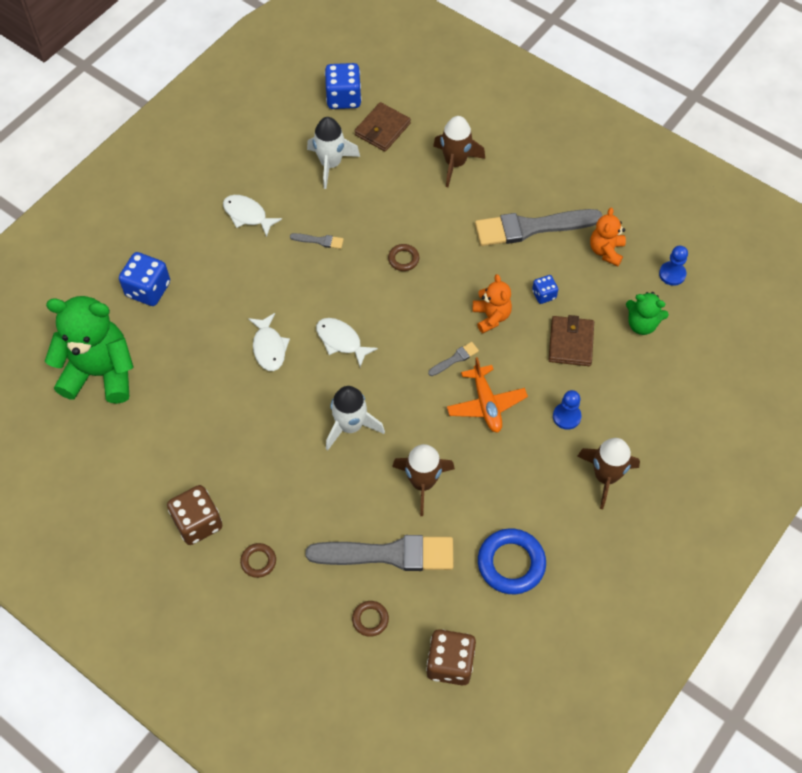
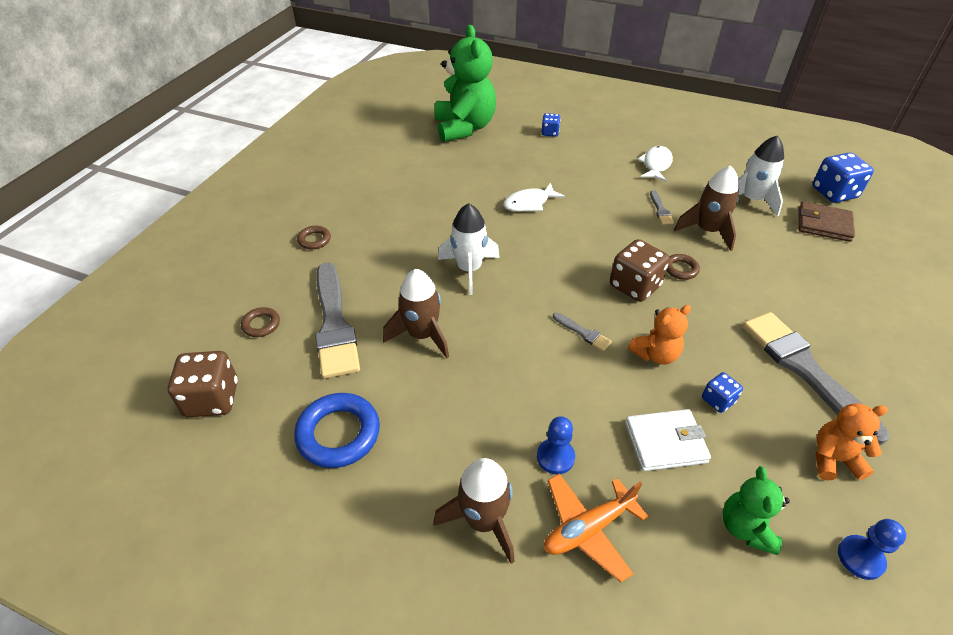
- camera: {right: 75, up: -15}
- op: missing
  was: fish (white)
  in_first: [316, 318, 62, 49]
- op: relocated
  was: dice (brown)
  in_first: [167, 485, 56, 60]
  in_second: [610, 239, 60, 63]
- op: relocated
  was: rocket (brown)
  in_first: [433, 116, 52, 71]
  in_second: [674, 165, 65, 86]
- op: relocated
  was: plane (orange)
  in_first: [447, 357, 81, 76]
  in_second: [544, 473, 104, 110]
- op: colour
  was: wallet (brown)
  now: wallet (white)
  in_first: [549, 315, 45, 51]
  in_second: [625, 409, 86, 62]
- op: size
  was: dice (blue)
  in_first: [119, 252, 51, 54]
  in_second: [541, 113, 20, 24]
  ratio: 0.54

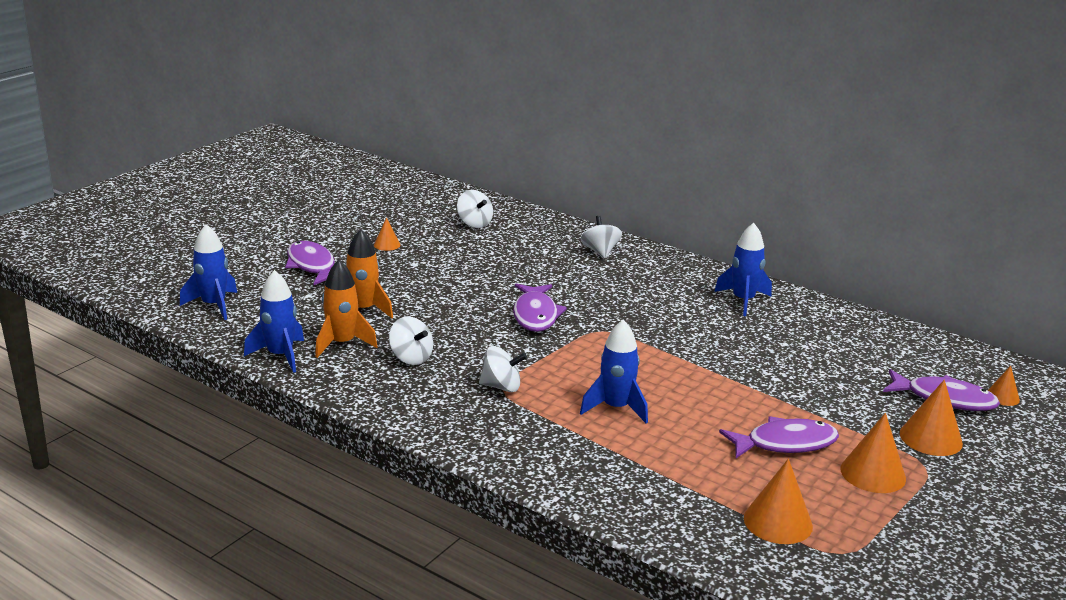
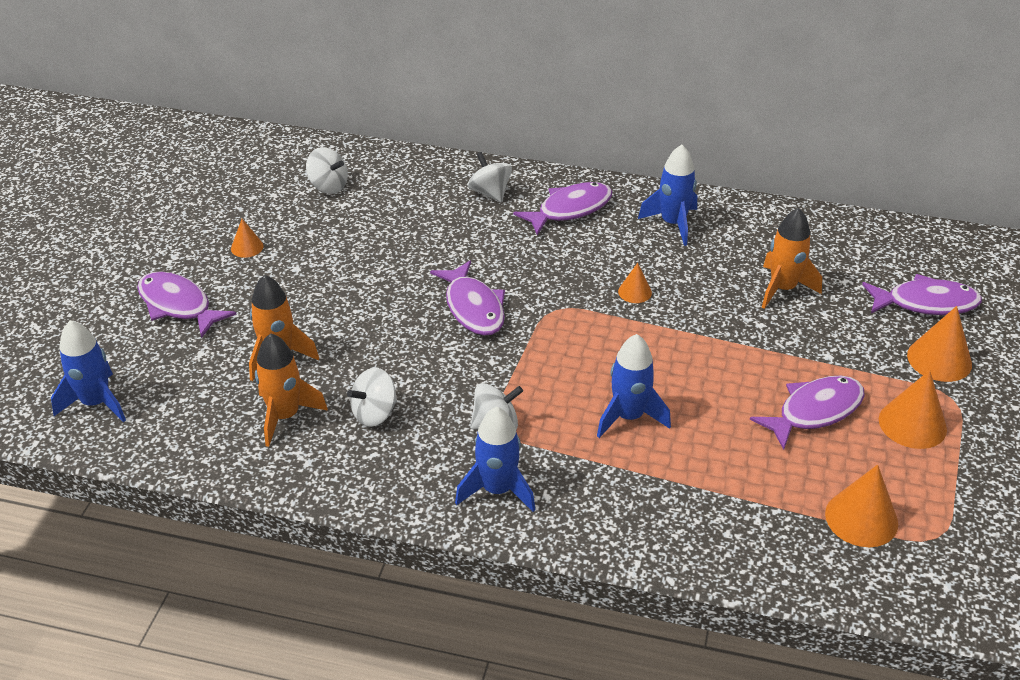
- camera: {right: -20, up: 15}
- op: appeared
  now: fish (purple)
  in_second: [513, 182, 100, 53]
- op: appeared
  now: rocket (orange)
  in_second: [762, 208, 60, 101]
- op: relocated
  was: rocket (blue)
  in_first: [244, 270, 60, 103]
  in_second: [455, 407, 80, 105]
- op: relocated
  was: cone (orange)
  in_first: [988, 366, 32, 40]
  in_second: [618, 263, 34, 40]
- op: spun
  was: spinning top (white)
  in_first: [389, 317, 44, 48]
  in_second: [347, 368, 50, 59]
  clockwise: 120

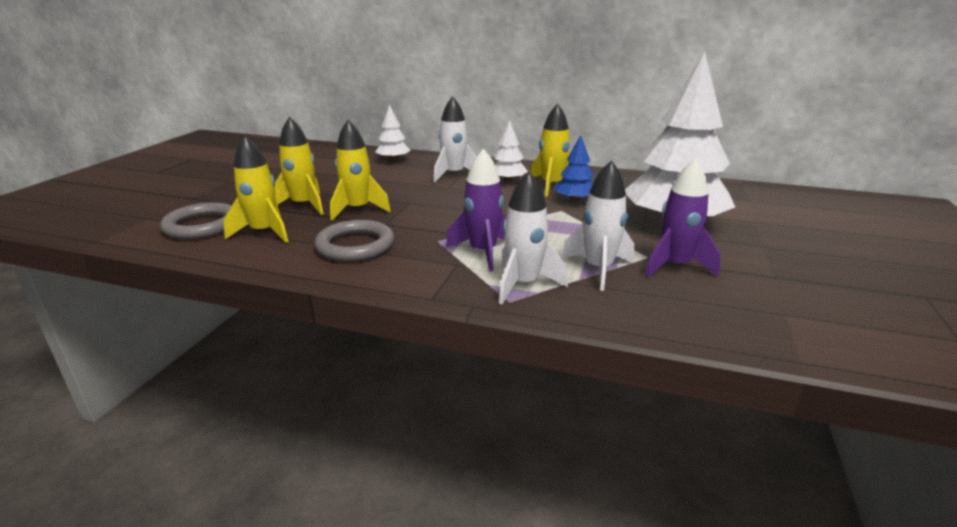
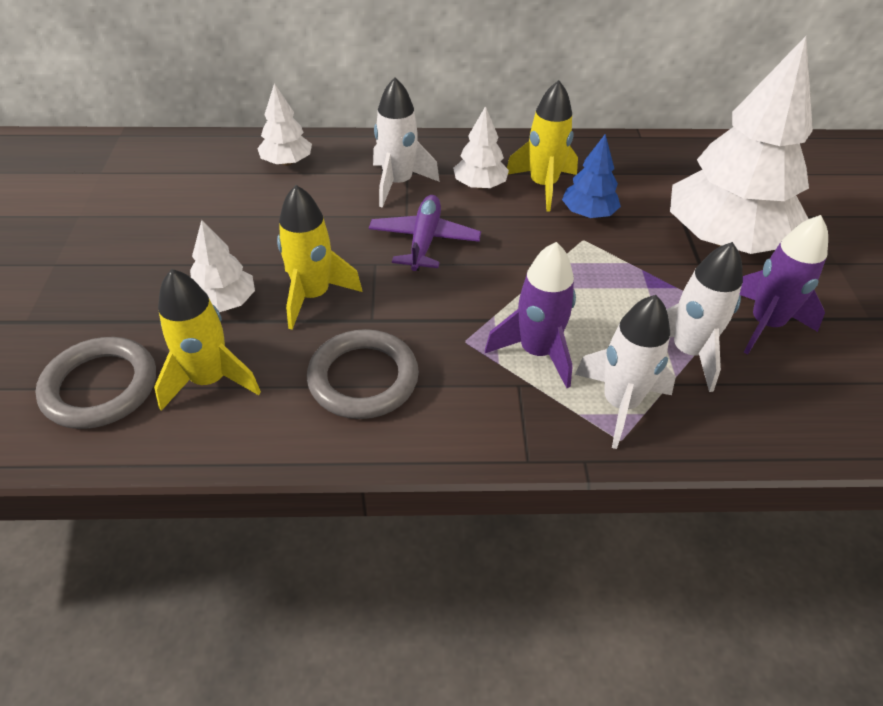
- camera: {right: -20, up: 20}
- op: appeared
  now: plane (purple)
  in_second: [369, 195, 112, 76]
- op: exchanged
  was: rocket (yellow)
  now: tree (white)
  in_first: [274, 117, 50, 98]
  in_second: [190, 220, 65, 92]

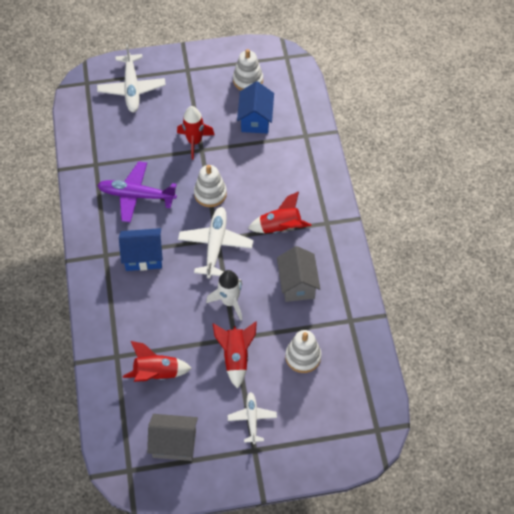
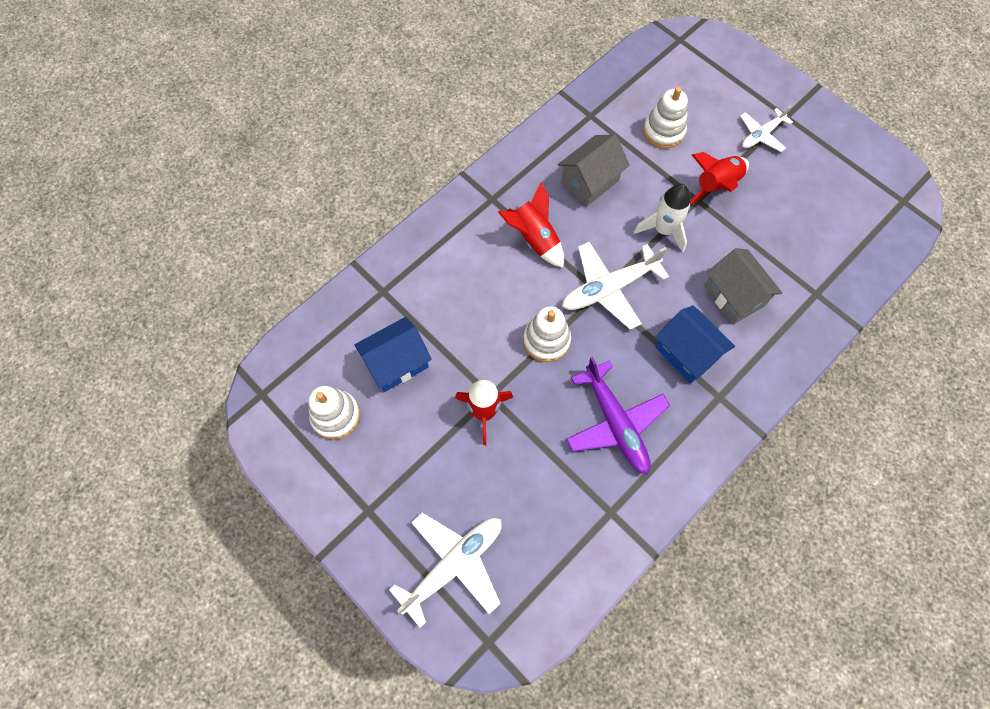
- camera: {right: -125, up: 10}
- op: missing
  was: rocket (red)
  in_first: [123, 341, 69, 41]
- op: relocated
  was: house (grey)
  in_first: [147, 414, 51, 47]
  in_second: [704, 248, 78, 76]

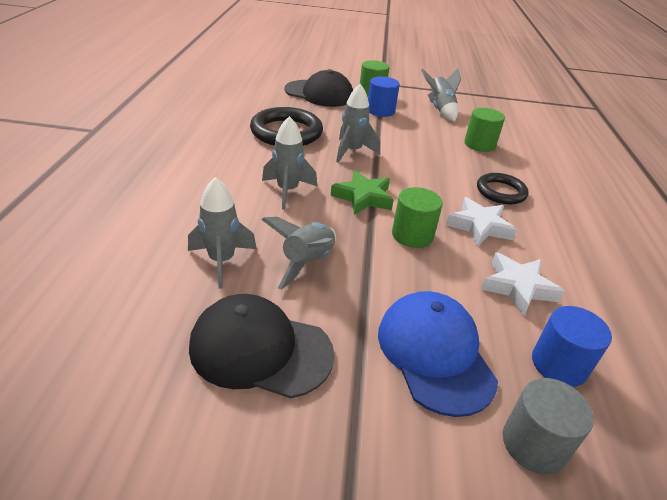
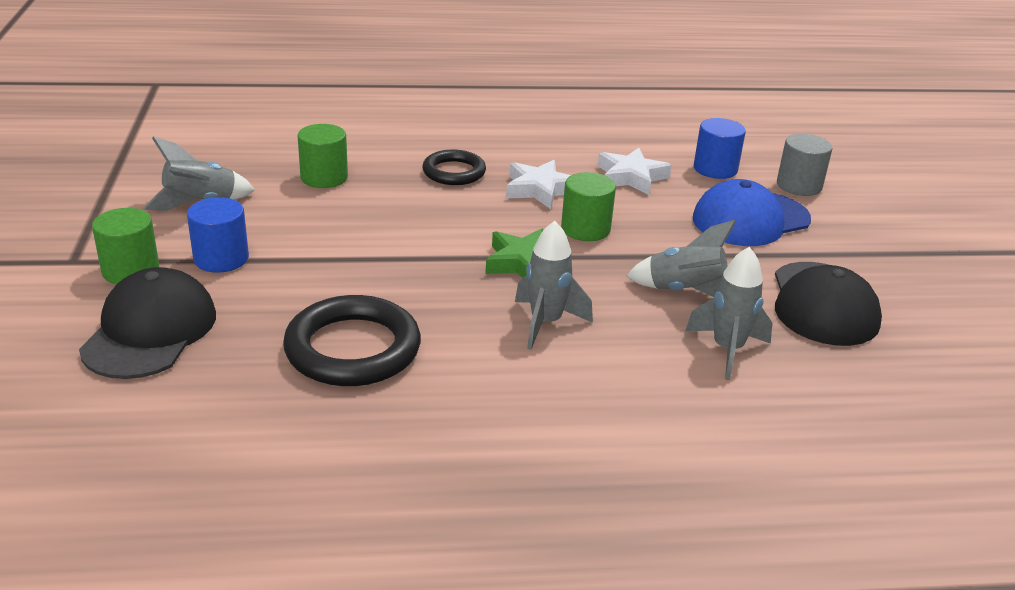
- camera: {right: -100, up: -5}
- op: missing
  was: rocket (grey)
  in_first: [336, 84, 44, 78]

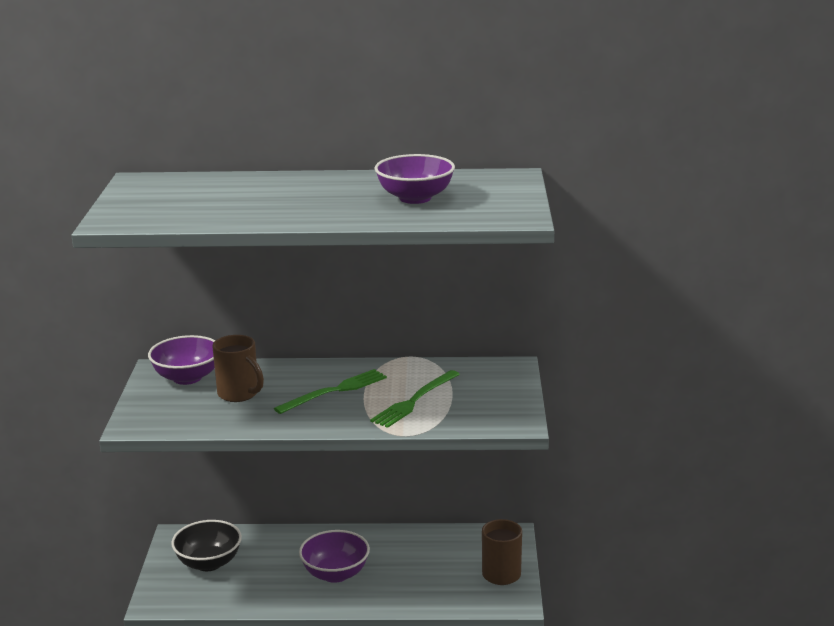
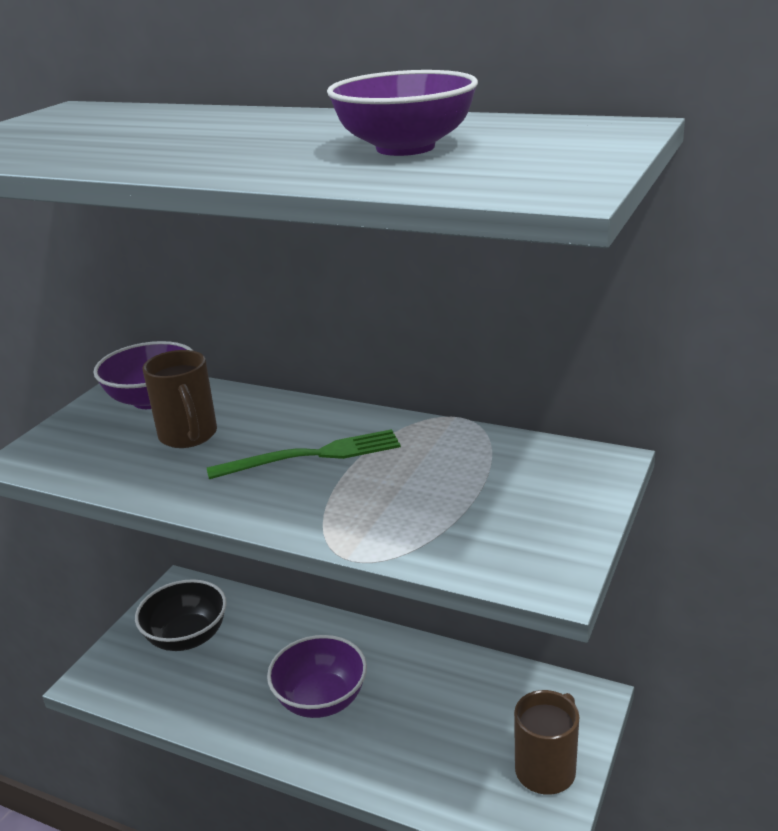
- camera: {right: 25, up: 5}
- op: missing
  was: fork (green)
  in_first: [370, 370, 90, 58]

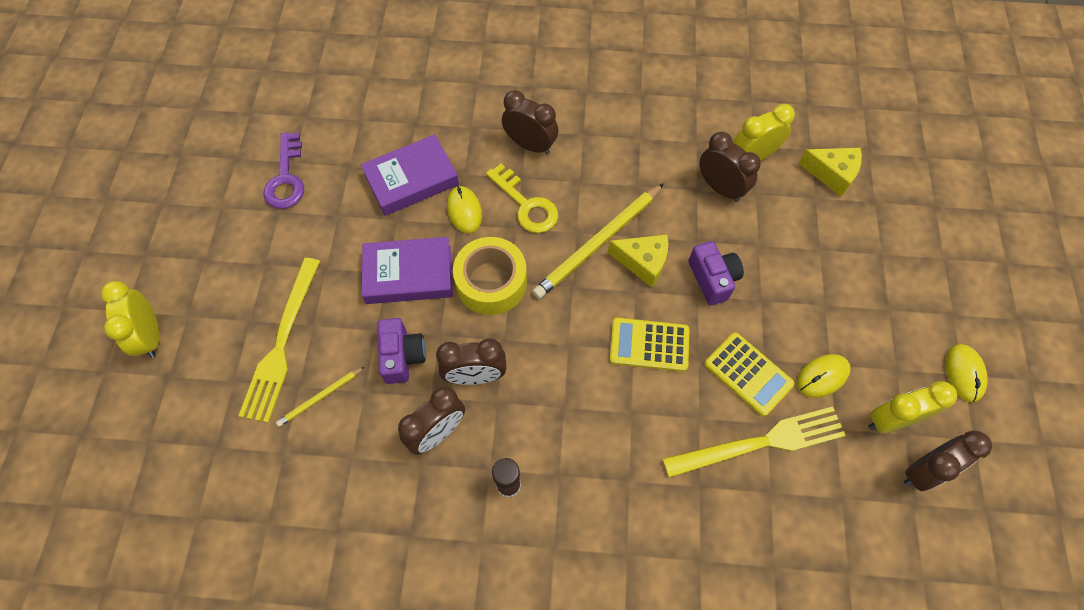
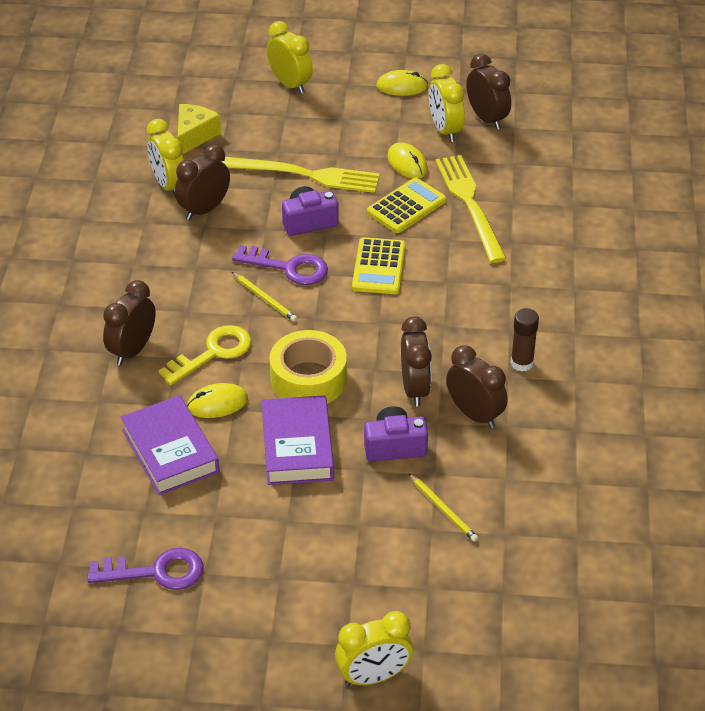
- camera: {right: -90, up: -20}
- op: appeared
  now: clock (yellow)
  in_second: [267, 21, 46, 73]
- op: relocated
  was: fork (yellow)
  in_first: [239, 258, 81, 165]
  in_second: [221, 157, 159, 36]
- op: exchanged
  was: cheese (yellow)
  now: key (purple)
  in_first: [608, 235, 60, 52]
  in_second: [232, 245, 96, 40]
- op: size
  was: pencil (yellow)
  in_first: [532, 183, 132, 116]
  in_second: [232, 272, 65, 50]
  ratio: 0.49

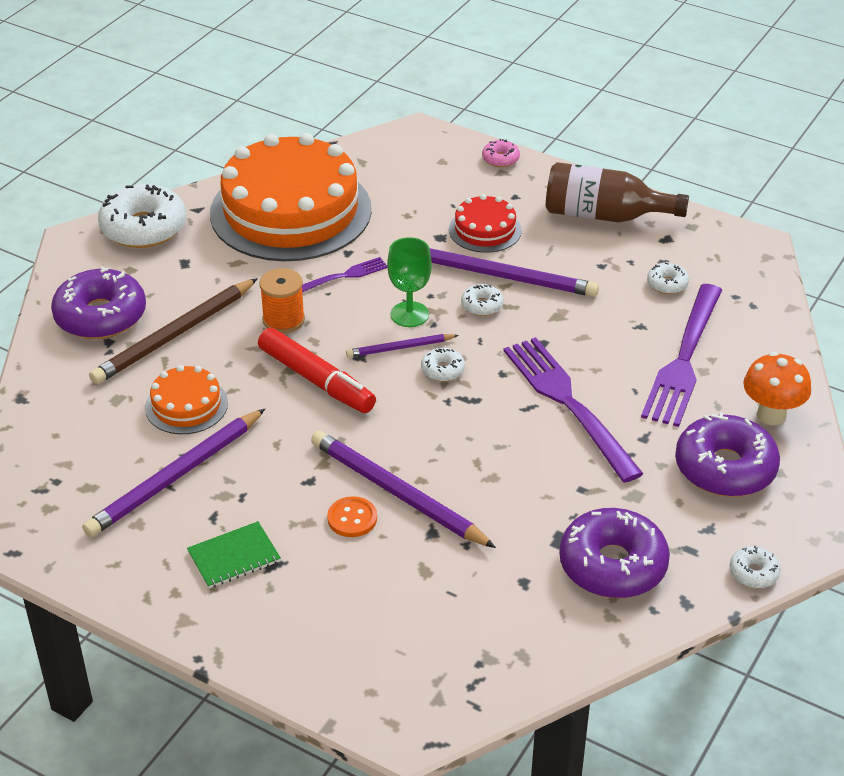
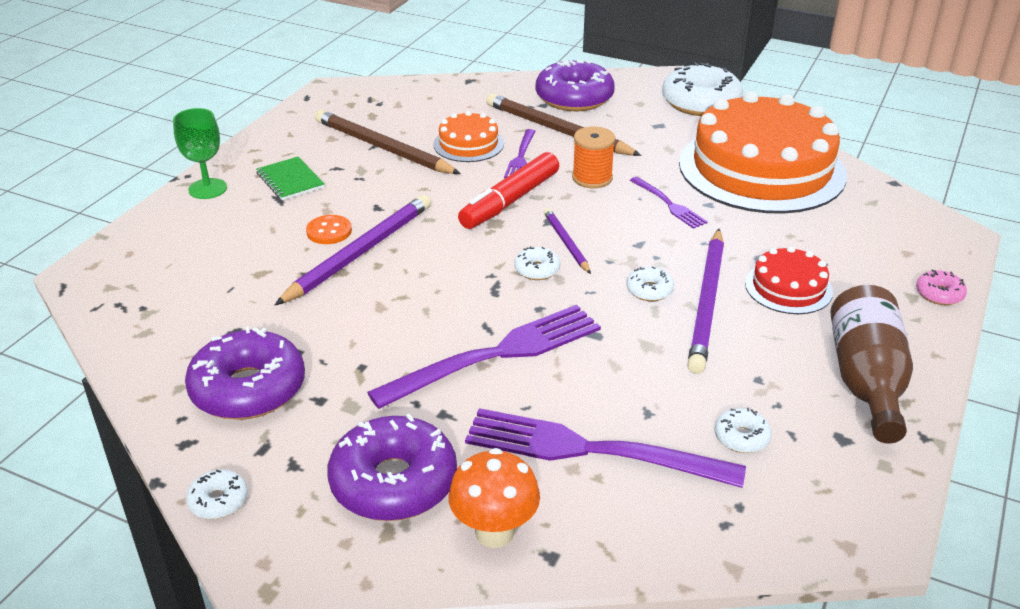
- camera: {right: 85, up: -5}
- op: appeared
  now: fork (purple)
  in_second: [504, 129, 32, 49]
- op: relocated
  was: goblet (green)
  in_first: [387, 237, 45, 90]
  in_second: [173, 108, 54, 91]
- op: colour
  was: pencil (purple)
  now: pencil (brown)
  in_first: [82, 409, 183, 128]
  in_second: [315, 110, 146, 64]

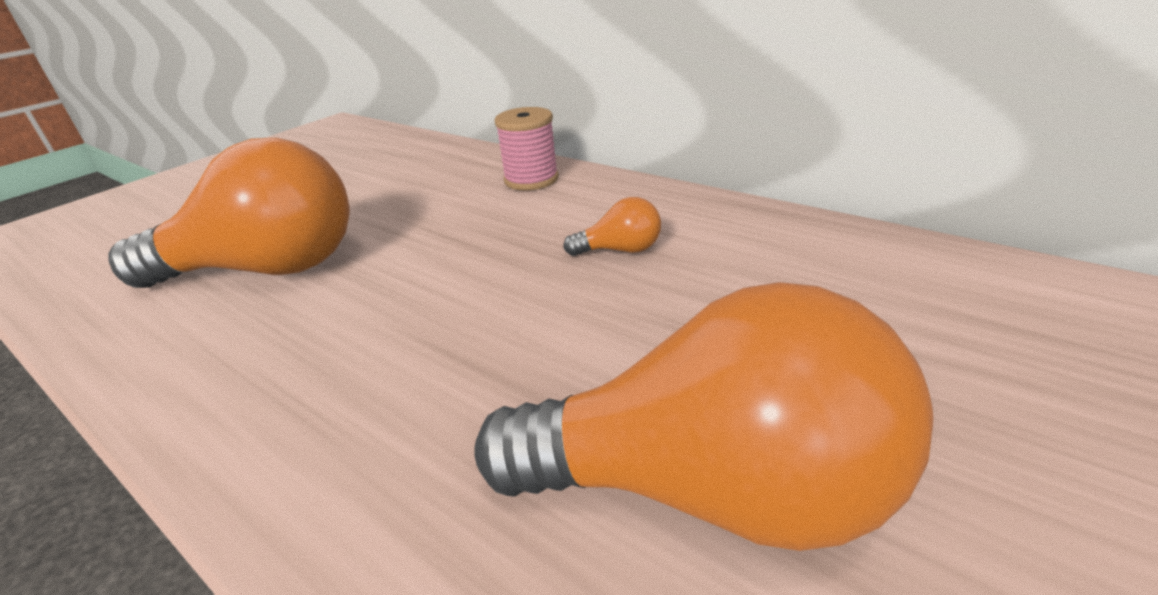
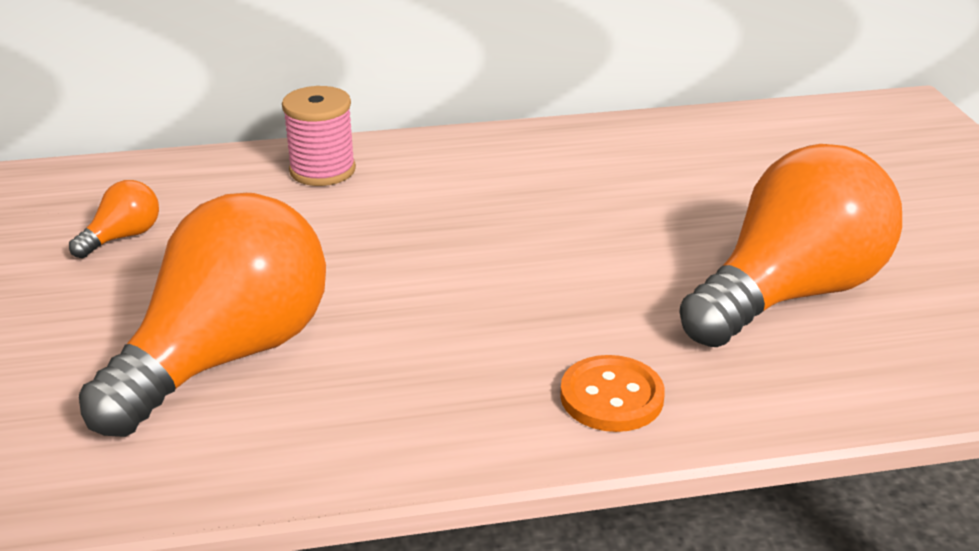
- camera: {right: -50, up: 0}
- op: appeared
  now: button (orange)
  in_second: [560, 355, 105, 77]
- op: relocated
  was: light bulb (orange)
  in_first: [563, 197, 98, 59]
  in_second: [69, 180, 90, 78]

